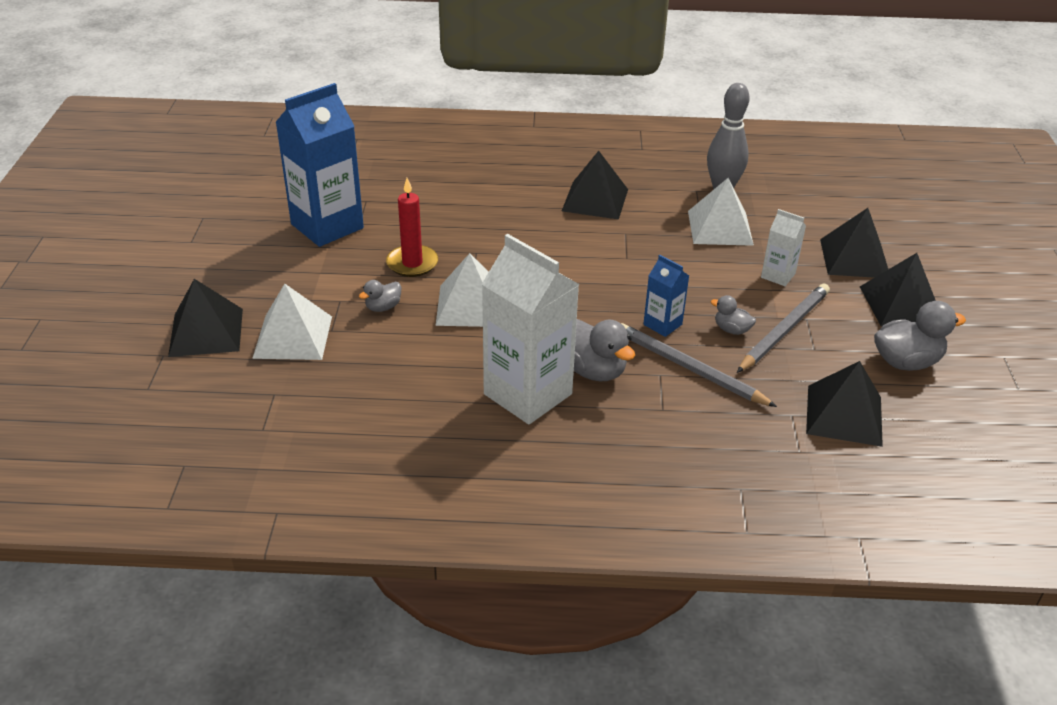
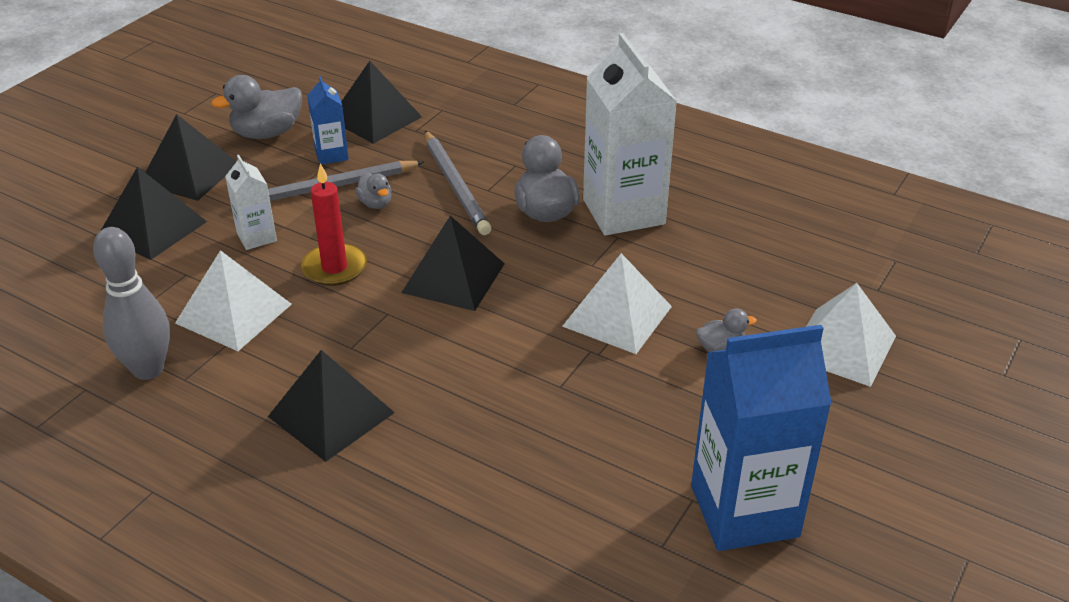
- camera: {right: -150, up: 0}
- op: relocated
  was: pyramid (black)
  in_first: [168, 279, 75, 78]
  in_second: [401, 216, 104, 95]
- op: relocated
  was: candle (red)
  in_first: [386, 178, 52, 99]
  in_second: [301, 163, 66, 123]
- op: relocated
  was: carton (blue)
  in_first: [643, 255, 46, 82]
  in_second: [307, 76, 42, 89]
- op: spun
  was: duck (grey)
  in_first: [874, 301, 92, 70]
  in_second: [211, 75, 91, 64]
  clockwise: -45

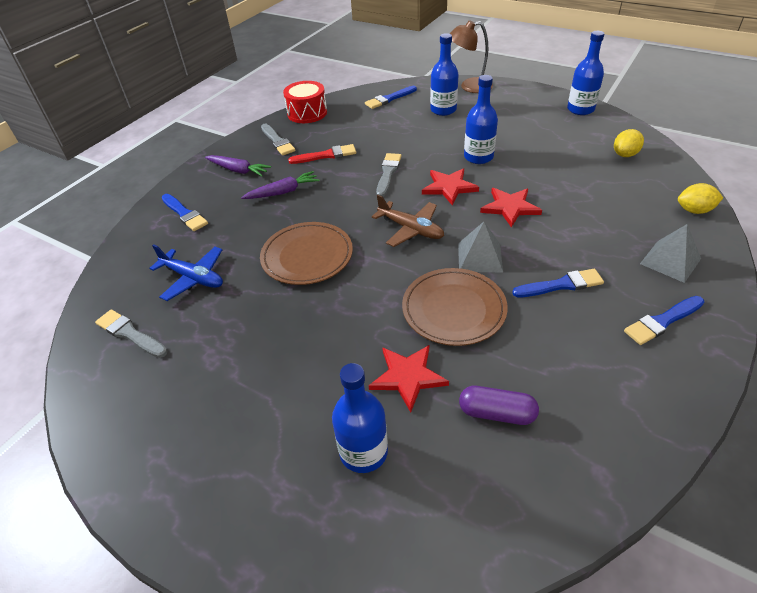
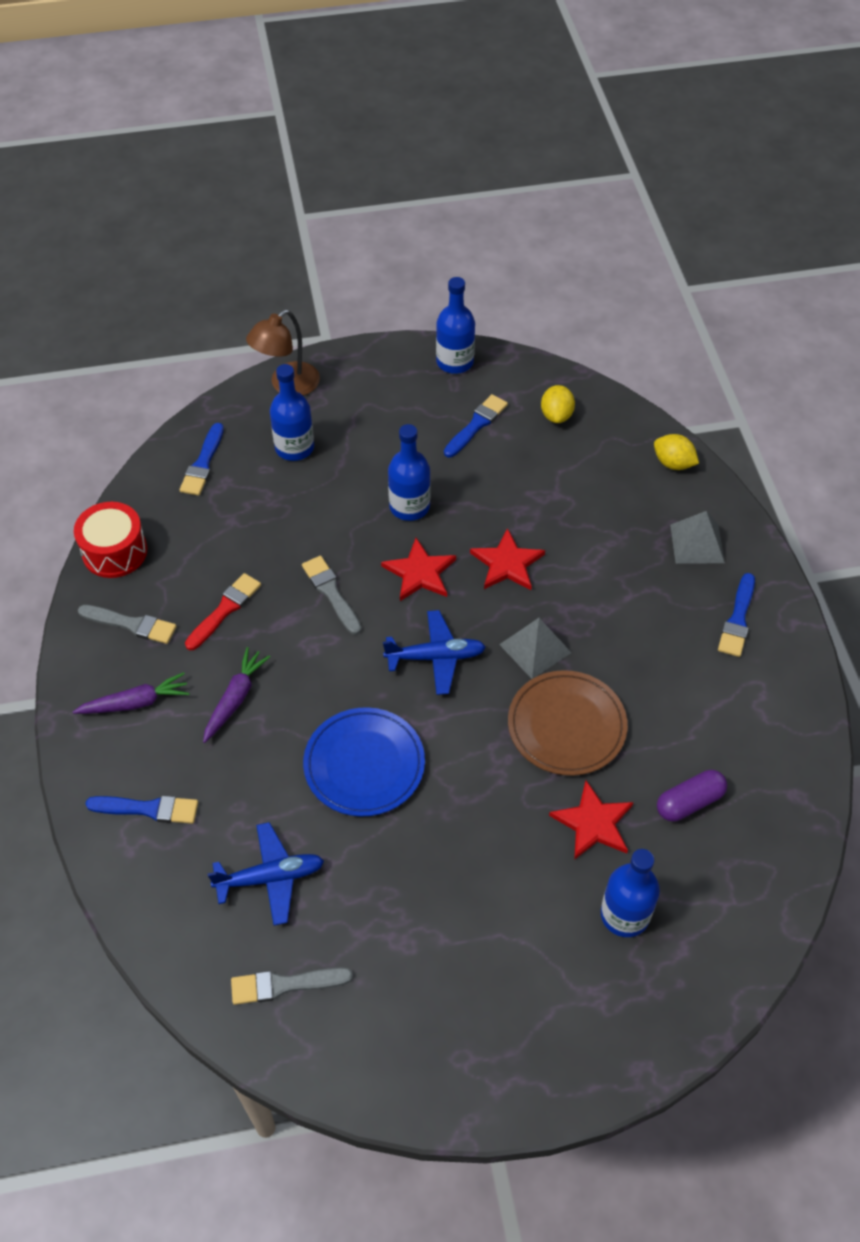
- camera: {right: -45, up: 10}
- op: relocated
  was: brush (blue)
  in_first: [512, 269, 92, 28]
  in_second: [444, 394, 64, 64]
- op: colour
  was: plate (brown)
  now: plate (blue)
  in_first: [260, 222, 93, 63]
  in_second: [303, 707, 122, 110]
- op: colour
  was: plane (brown)
  now: plane (blue)
  in_first: [372, 195, 72, 52]
  in_second: [383, 610, 103, 85]
- op: spun
  was: lemon (yellow)
  in_first: [678, 183, 45, 31]
  in_second: [654, 434, 45, 36]
  clockwise: 75

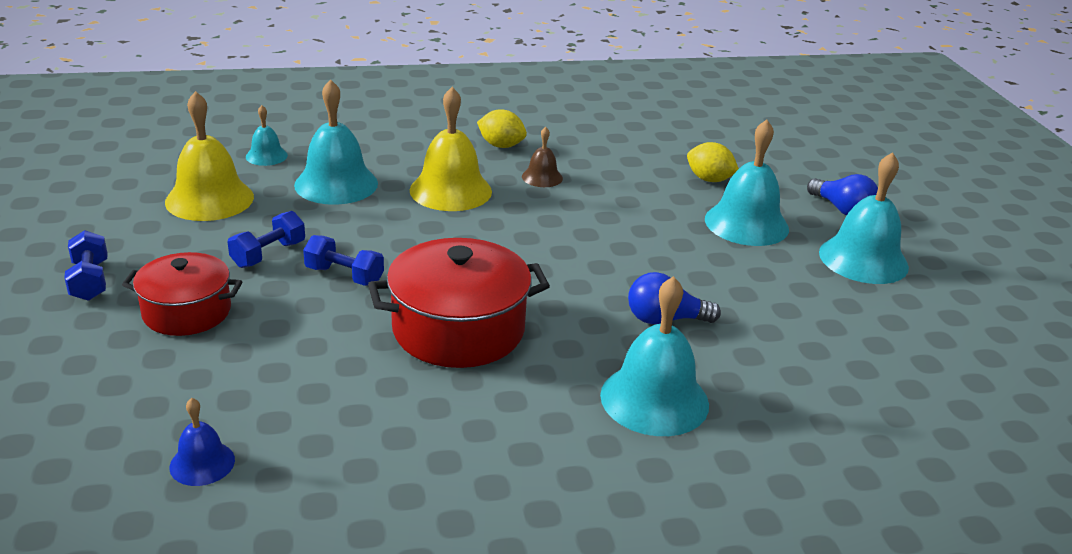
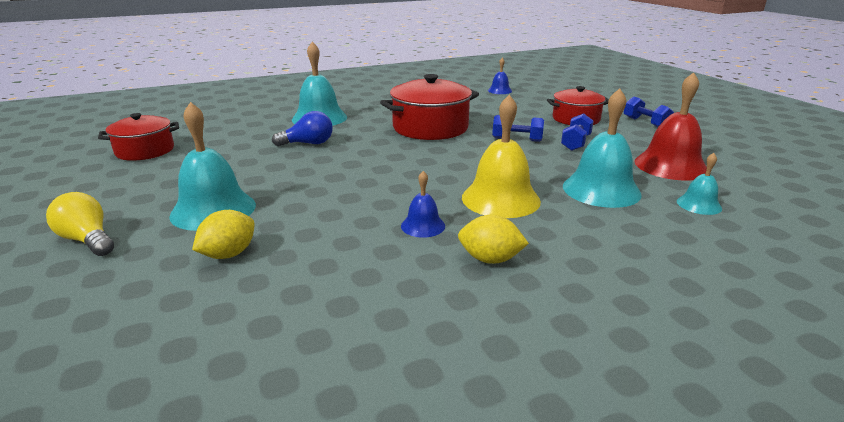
- camera: {right: 170, up: -5}
- op: missing
  was: bell (turquoise)
  in_first: [819, 152, 90, 132]
- op: appeared
  now: pot (red)
  in_second: [98, 113, 81, 48]
- op: colour
  was: bell (yellow)
  now: bell (red)
  in_first: [165, 91, 89, 130]
  in_second: [634, 72, 73, 109]
- op: colour
  was: bell (brown)
  now: bell (blue)
  in_first: [522, 127, 41, 60]
  in_second: [401, 171, 44, 67]
- op: colour
  was: light bulb (blue)
  now: light bulb (yellow)
  in_first: [807, 174, 71, 42]
  in_second: [46, 192, 68, 64]
- op: spun
  was: lemon (yellow)
  in_first: [687, 142, 52, 40]
  in_second: [192, 210, 63, 49]
  clockwise: -75

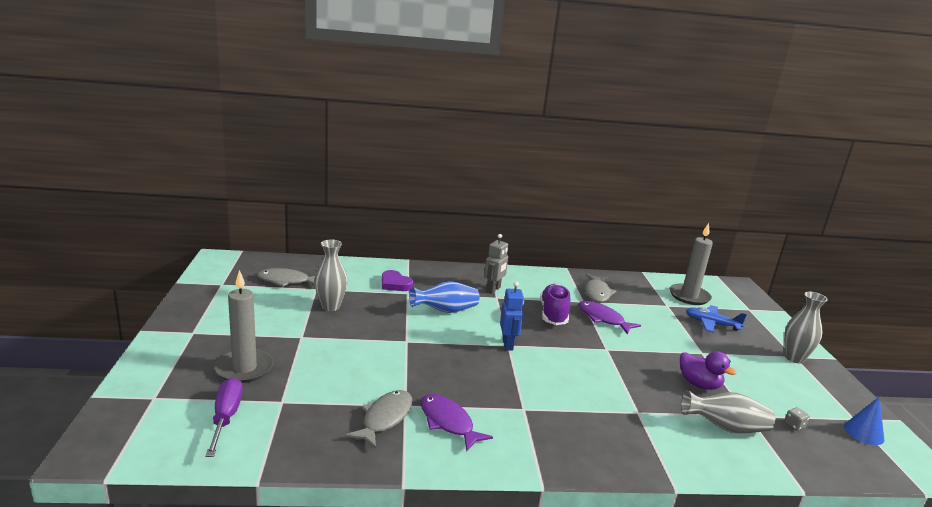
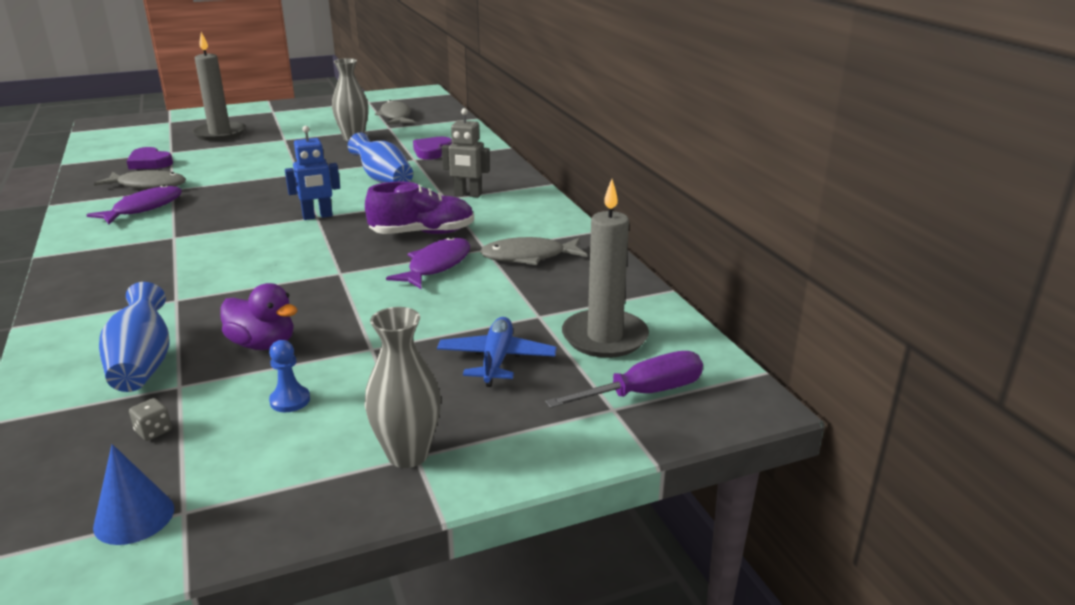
- camera: {right: 75, up: 5}
- op: appeared
  now: heart (purple)
  in_second: [127, 147, 46, 22]
- op: appeared
  now: pawn (blue)
  in_second: [269, 340, 41, 72]
- op: relocated
  was: screwdriver (purple)
  in_first: [205, 378, 38, 79]
  in_second: [545, 351, 158, 57]
- op: colour
  was: vase (grey)
  now: vase (blue)
  in_first: [681, 390, 94, 44]
  in_second: [99, 282, 70, 110]
- op: spun
  was: duck (purple)
  in_first: [680, 351, 57, 39]
  in_second: [220, 283, 78, 67]
  clockwise: -90

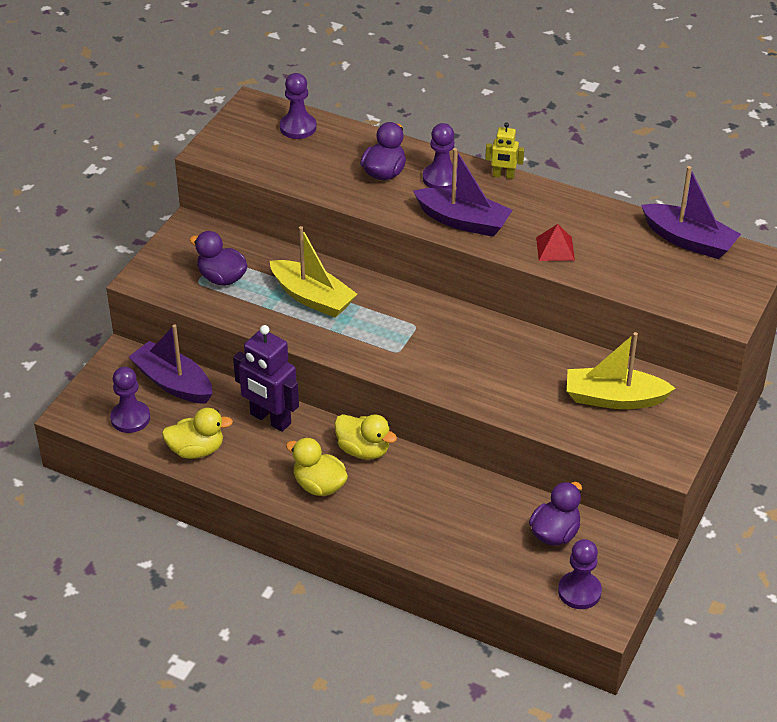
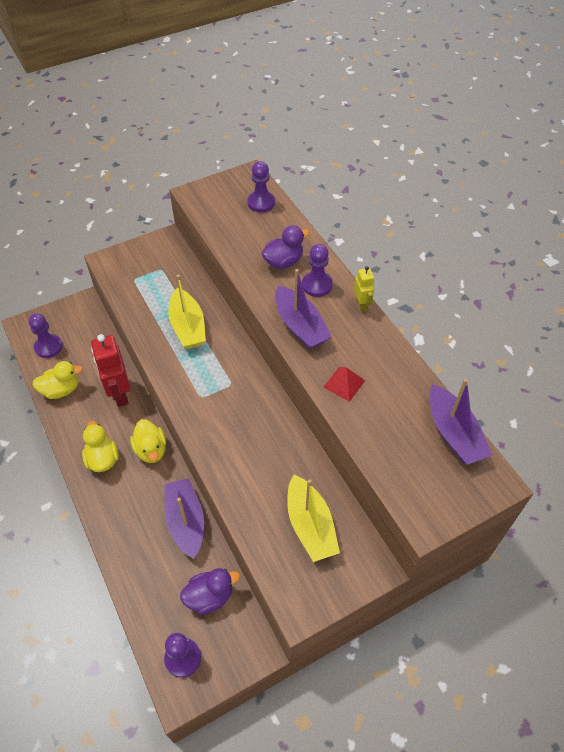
- camera: {right: 35, up: 10}
- op: missing
  was: duck (purple)
  in_first: [189, 231, 58, 55]
- op: relocated
  was: boat (purple)
  in_first: [129, 324, 83, 80]
  in_second: [165, 478, 39, 81]
- op: colour
  was: robot (purple)
  now: robot (red)
  in_first: [233, 325, 66, 107]
  in_second: [91, 334, 40, 73]
- op: spun
  was: duck (yellow)
  in_first: [162, 408, 71, 51]
  in_second: [32, 361, 51, 38]
  clockwise: -45
- op: spun
  was: robot (yellow)
  in_first: [485, 122, 39, 57]
  in_second: [354, 266, 20, 46]
  clockwise: -150
- op: spun
  was: boat (yellow)
  in_first: [567, 332, 109, 77]
  in_second: [287, 475, 53, 87]
  clockwise: -150

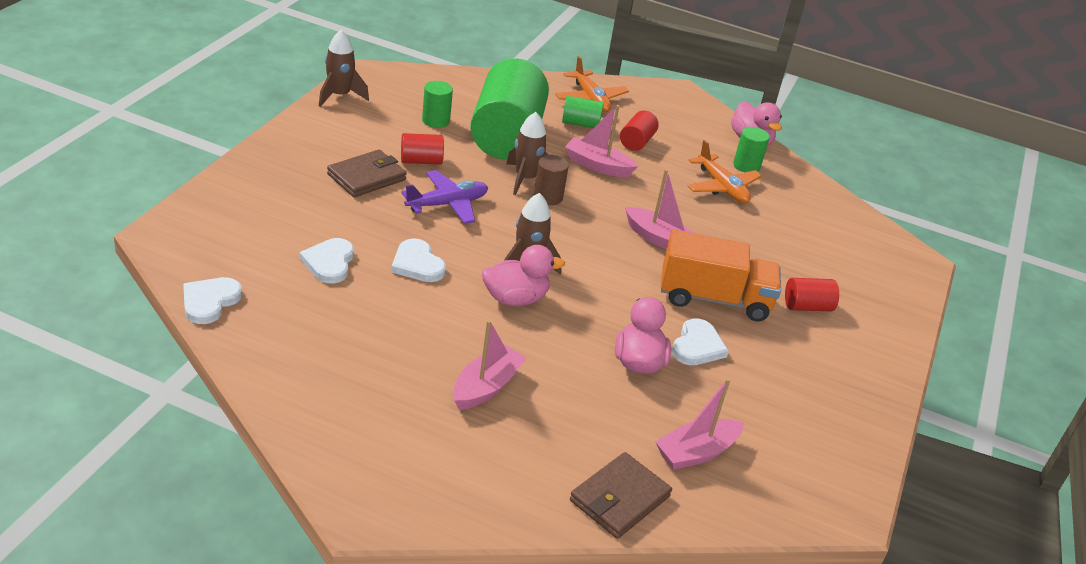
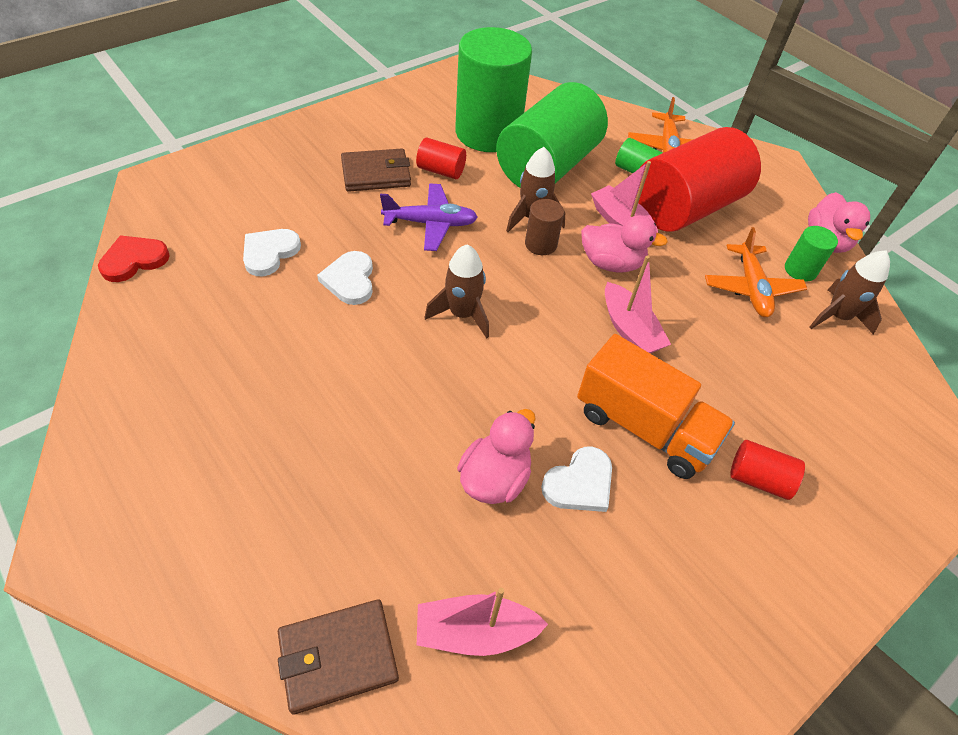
- camera: {right: 30, up: 15}
- op: missing
  was: boat (pink)
  in_first: [453, 320, 73, 90]
- op: relocated
  was: rocket (brown)
  in_first: [319, 30, 50, 77]
  in_second: [810, 250, 80, 85]
- op: relocated
  was: duck (pink)
  in_first: [482, 245, 83, 61]
  in_second: [581, 215, 87, 57]
- op: colour
  was: heart (white)
  now: heart (red)
  in_first: [183, 277, 59, 47]
  in_second: [98, 235, 72, 47]
- op: size
  was: cylinder (green)
  in_first: [422, 81, 31, 47]
  in_second: [455, 27, 77, 125]
  ratio: 2.33
- op: size
  was: cylinder (red)
  in_first: [620, 110, 39, 41]
  in_second: [636, 127, 125, 105]
  ratio: 2.33

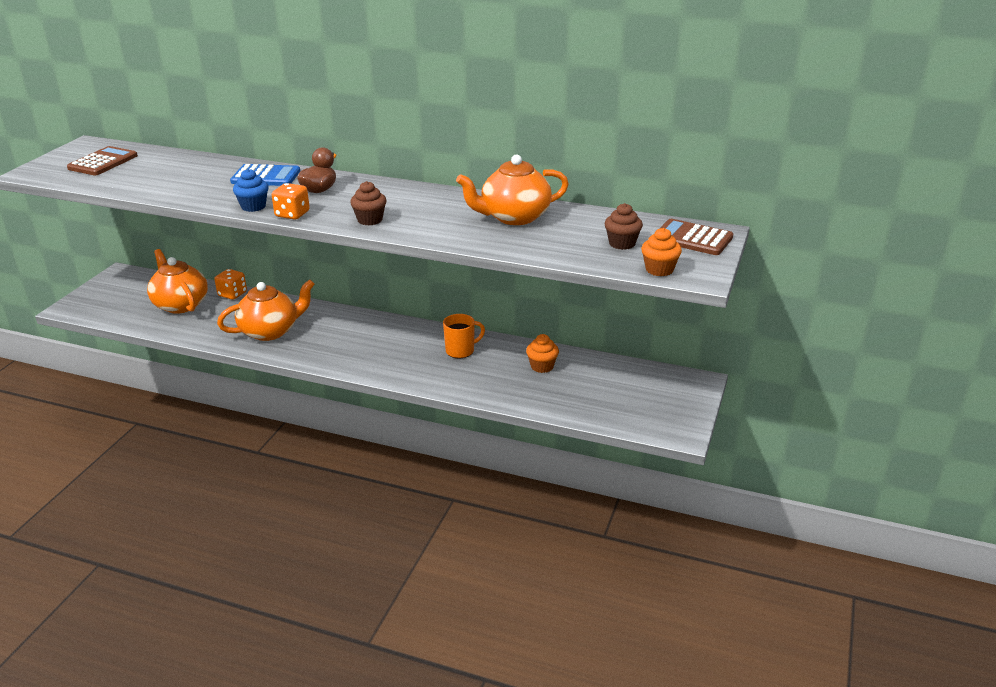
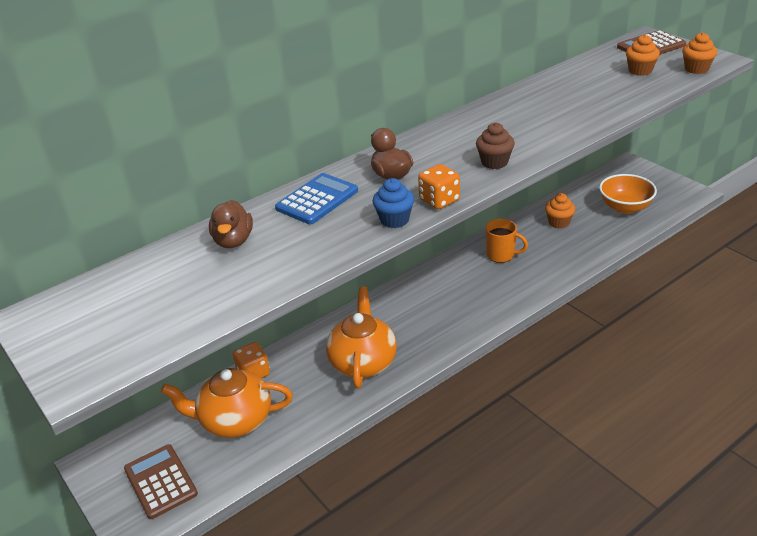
- camera: {right: -55, up: 5}
- op: missing
  was: teapot (orange)
  in_first: [456, 154, 113, 71]
- op: appeared
  now: duck (brown)
  in_second: [209, 200, 44, 48]
- op: appeared
  now: bowl (orange)
  in_second: [599, 174, 58, 40]
- op: relocated
  was: calculator (brown)
  in_first: [67, 146, 71, 29]
  in_second: [124, 444, 74, 75]
- op: colour
  was: cupcake (brown)
  now: cupcake (orange)
  in_first: [605, 203, 38, 47]
  in_second: [626, 34, 34, 42]
- op: spun
  was: mug (orange)
  in_first: [443, 314, 42, 44]
  in_second: [485, 219, 43, 44]
  clockwise: 105

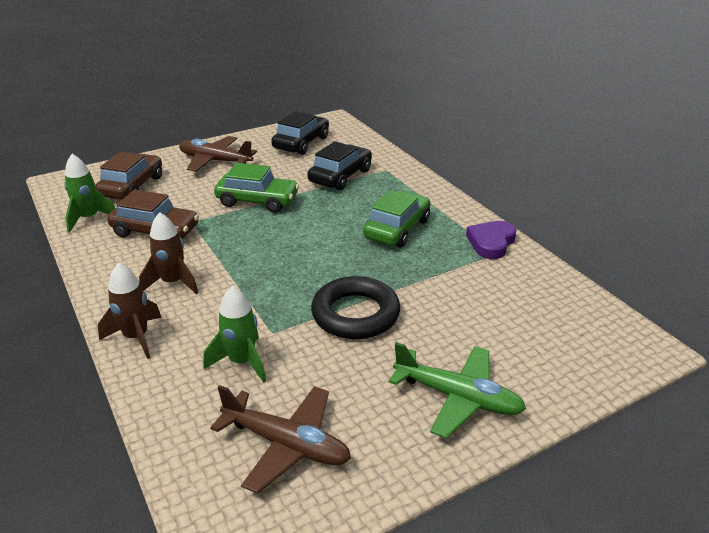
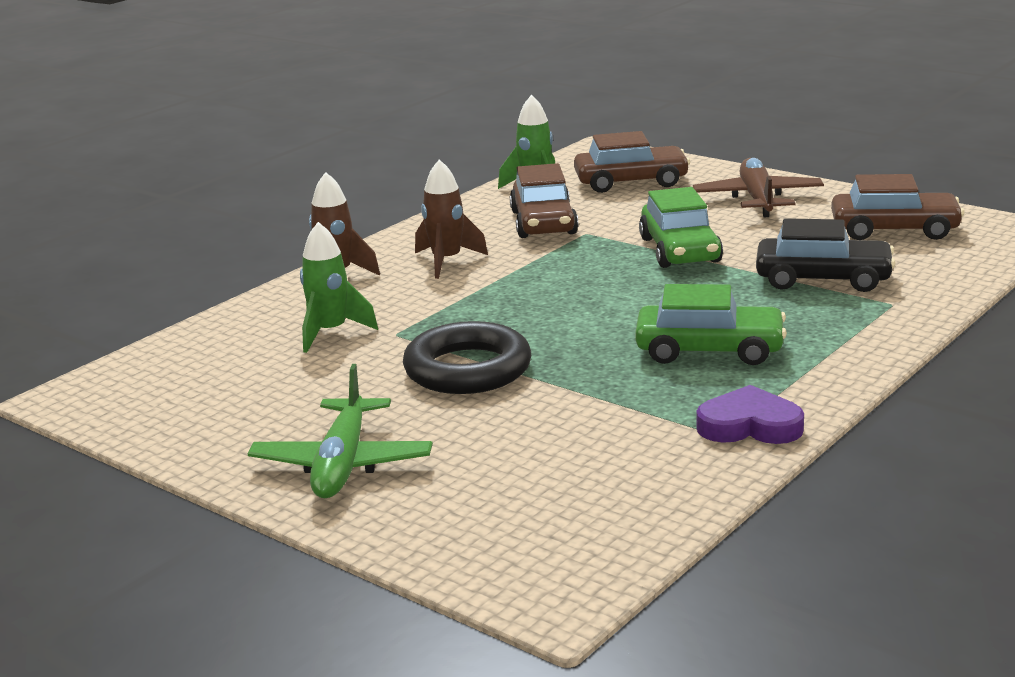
- camera: {right: 70, up: -10}
- op: missing
  was: plane (brown)
  in_first: [210, 385, 141, 109]
- op: colour
  was: car (black)
  now: car (brown)
  in_first: [271, 111, 58, 44]
  in_second: [831, 174, 133, 66]

